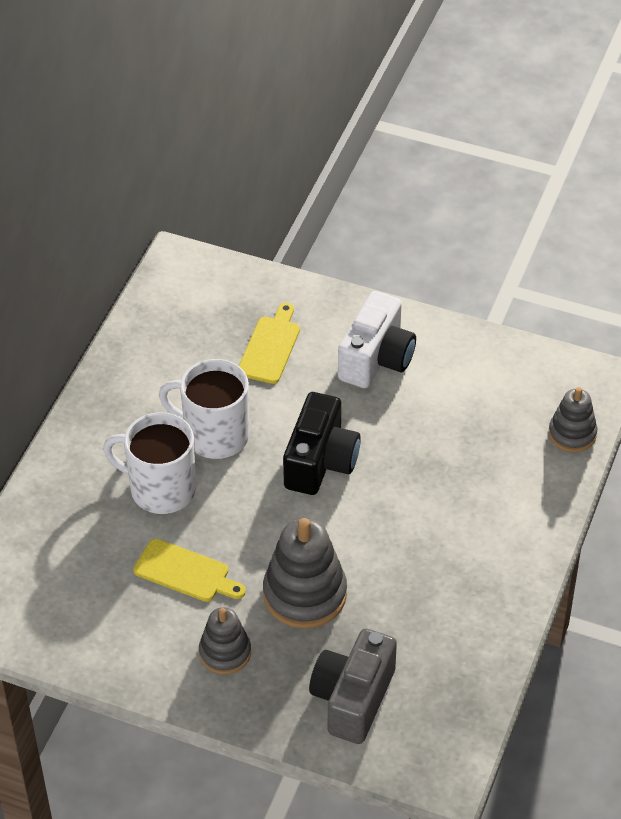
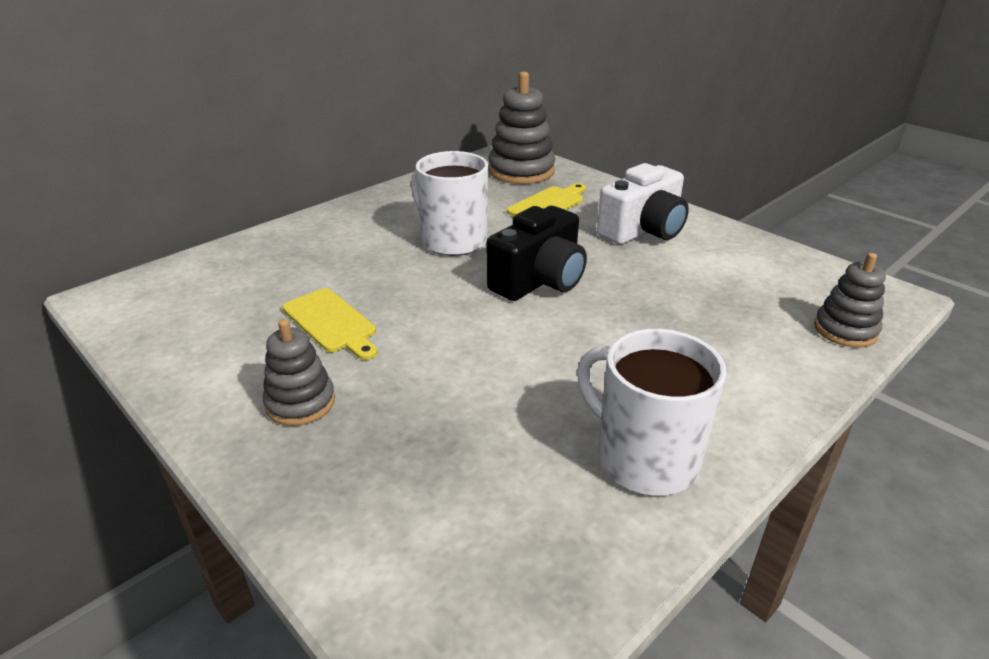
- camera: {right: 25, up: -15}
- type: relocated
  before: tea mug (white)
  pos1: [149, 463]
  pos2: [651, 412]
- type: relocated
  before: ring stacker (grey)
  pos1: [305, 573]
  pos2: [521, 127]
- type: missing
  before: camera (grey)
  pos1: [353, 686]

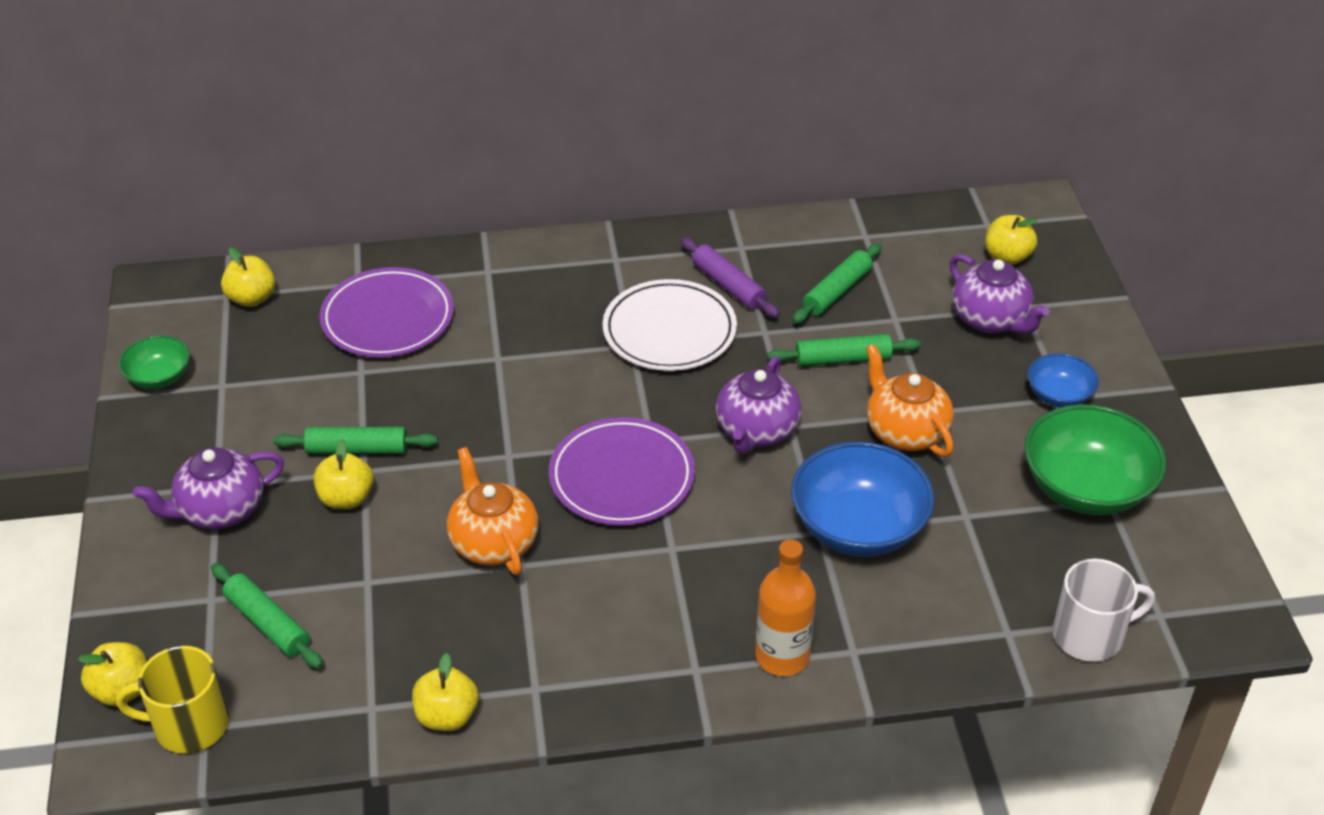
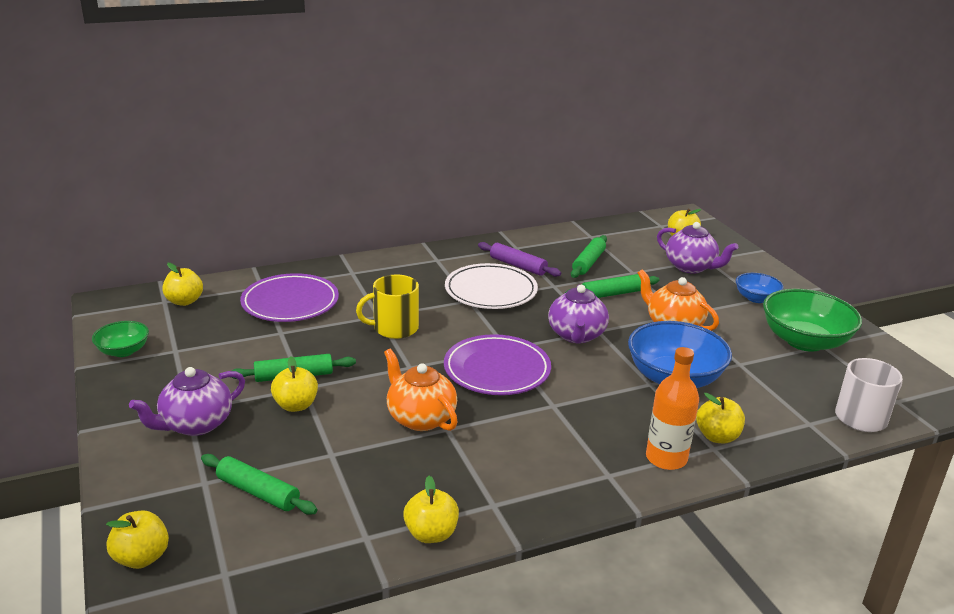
- camera: {right: -15, up: -15}
- type: relocated
  before: tea mug (bright yellow)
  pos1: [172, 700]
  pos2: [387, 306]
- type: appeared
  after: toy apple (bright yellow)
  pos2: [720, 418]

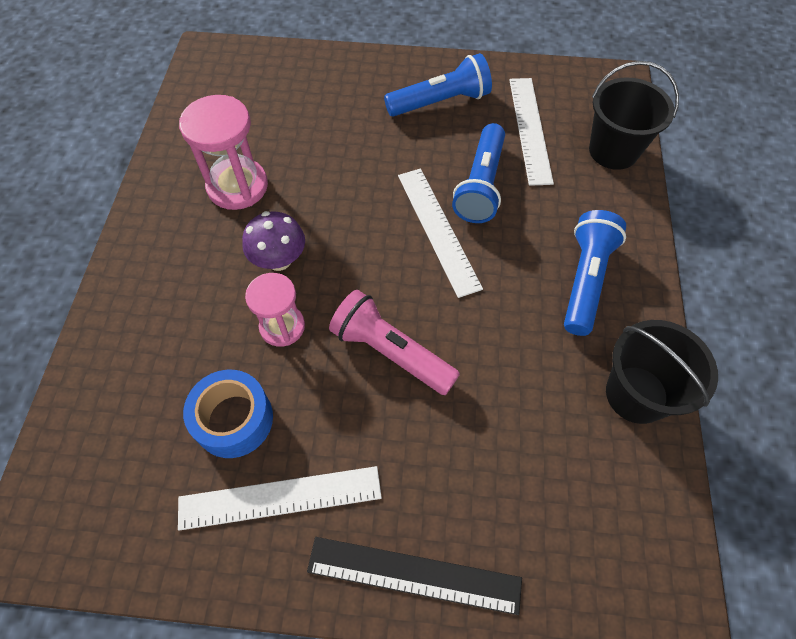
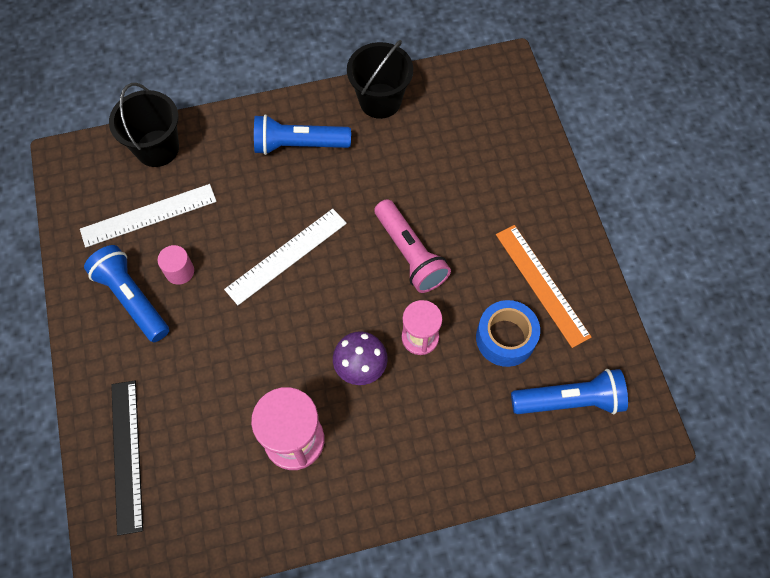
- camera: {right: -110, up: 5}
- type: relocated
  before: torch (cobalt)
  pos1: [478, 173]
  pos2: [569, 391]
- type: spun
  before: torch (rosy)
  pos1: [394, 342]
  pos2: [413, 246]
  turn: -45
- type: colour
  before: measuring stick (white)
  after: measuring stick (orange-coloured)
  pos1: [280, 498]
  pos2: [543, 286]
- type: relocated
  before: measuring stick (ebony)
  pos1: [414, 576]
  pos2: [127, 458]
- type: appeared
  after: solid cylinder (rosy)
  pos2: [175, 265]

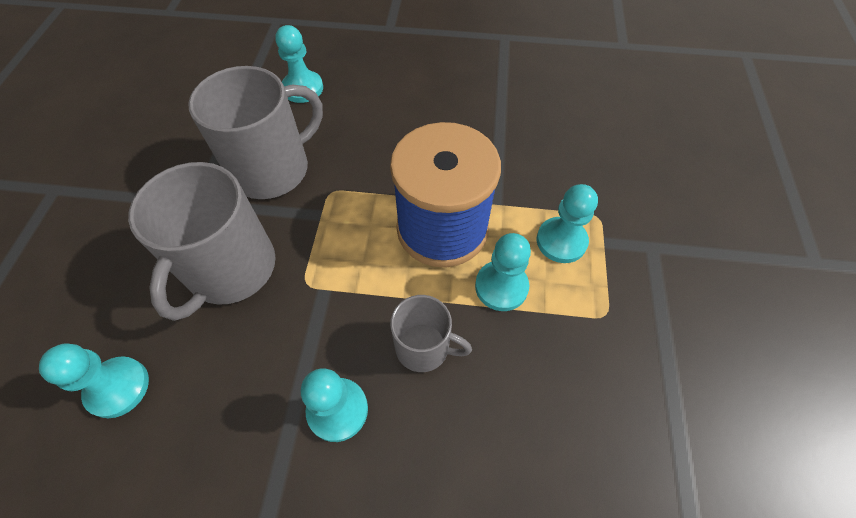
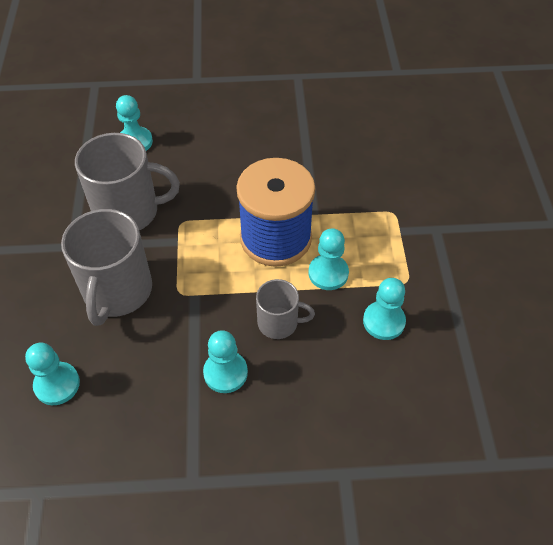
- camera: {right: -10, up: -5}
- type: spun
  before: tea mug (grey)
  pos1: [255, 132]
  pos2: [127, 181]
  turn: 45
- type: relocated
  before: game pawn (turquoise)
  pos1: [567, 223]
  pos2: [384, 309]

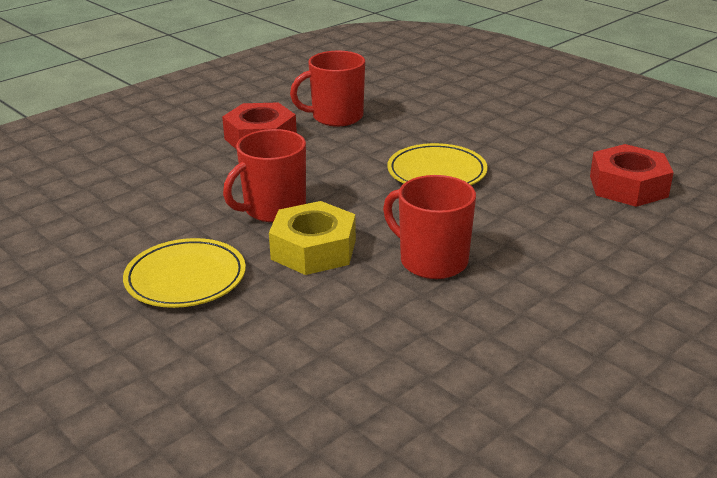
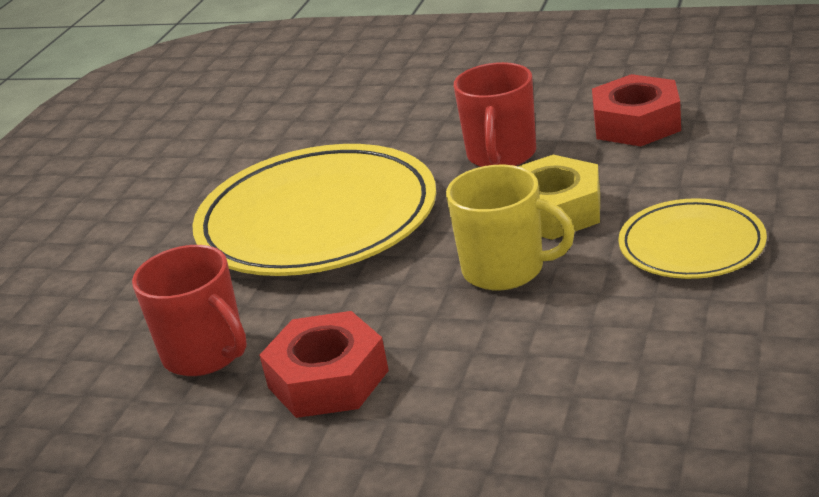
- camera: {right: -115, up: 0}
- type: colour
  before: tea mug (crimson)
  after: tea mug (bright yellow)
  pos1: [264, 175]
  pos2: [510, 227]
- type: size
  before: plate (bright yellow)
  pos1: [437, 164]
  pos2: [314, 210]
  scale: 1.91
- type: relocated
  before: hex nut (crimson)
  pos1: [632, 175]
  pos2: [636, 110]

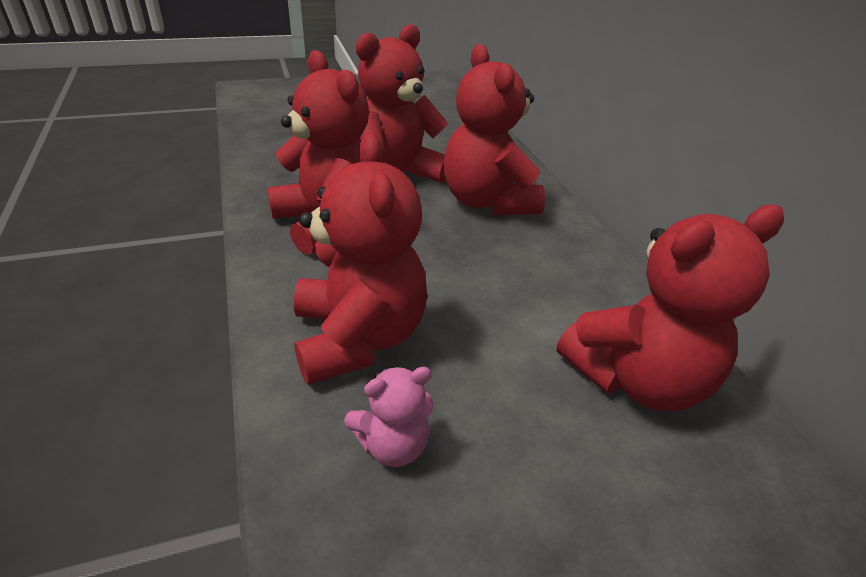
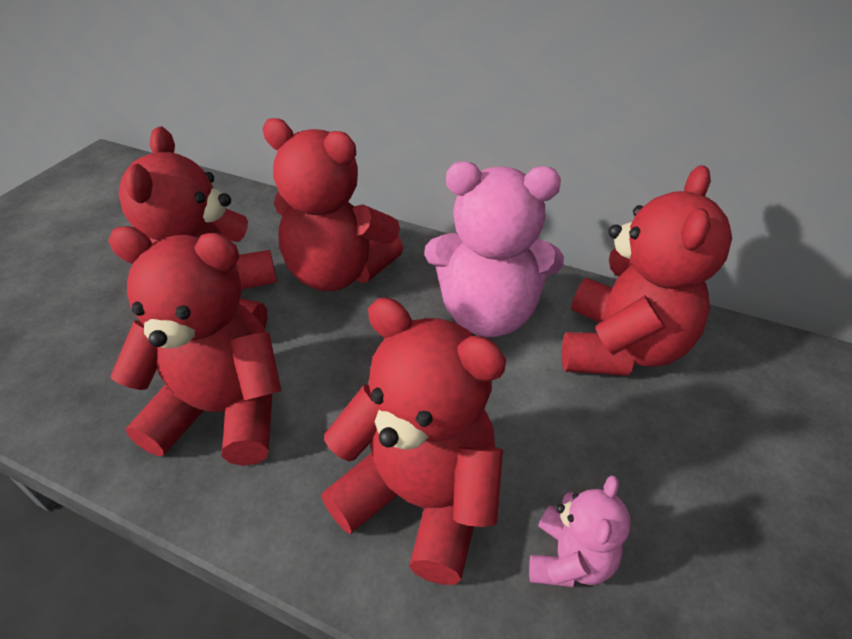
- camera: {right: -45, up: 5}
- type: appeared
  after: teddy bear (rosy)
  pos2: [494, 249]

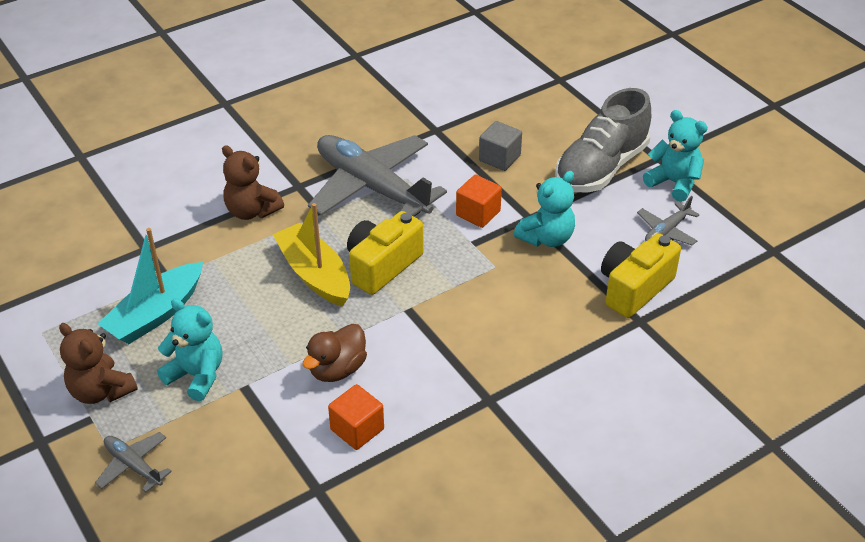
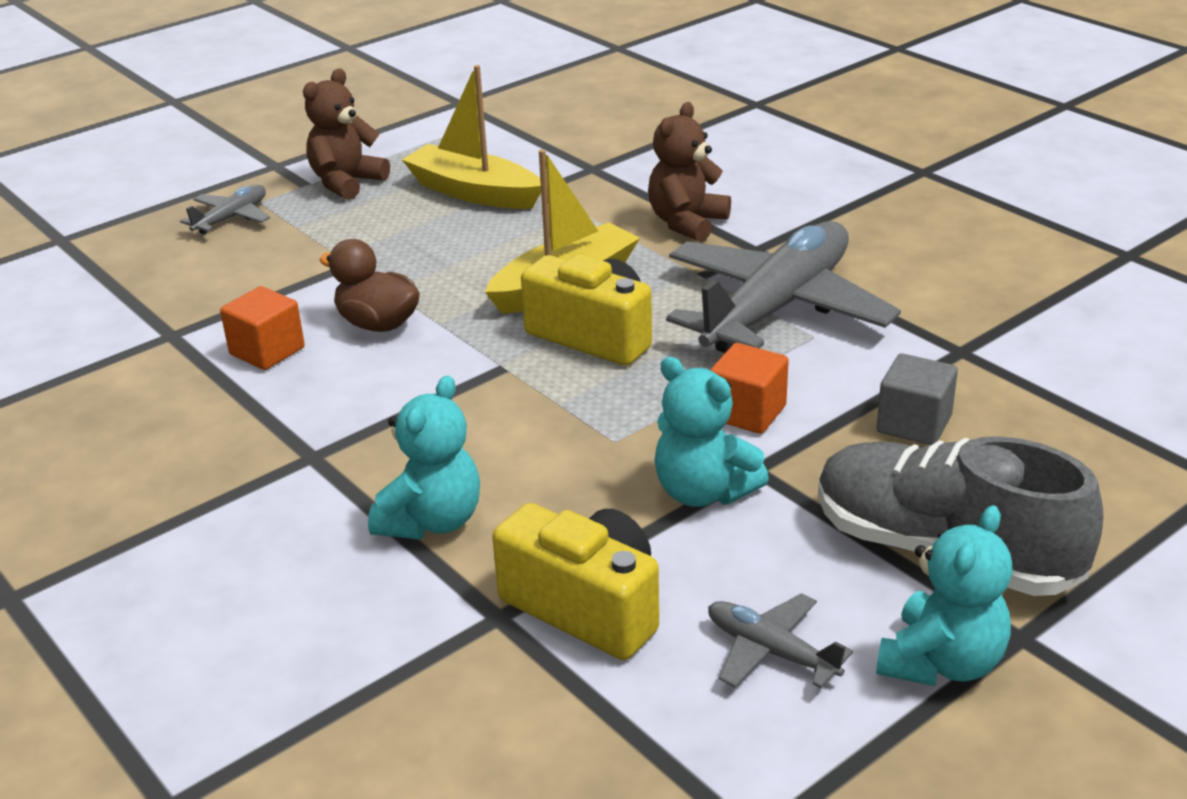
- camera: {right: 85, up: -10}
- type: colour
  before: sailboat (turquoise)
  after: sailboat (bright yellow)
  pos1: [150, 286]
  pos2: [471, 137]
- type: relocated
  before: teddy bear (turquoise)
  pos1: [189, 349]
  pos2: [424, 457]

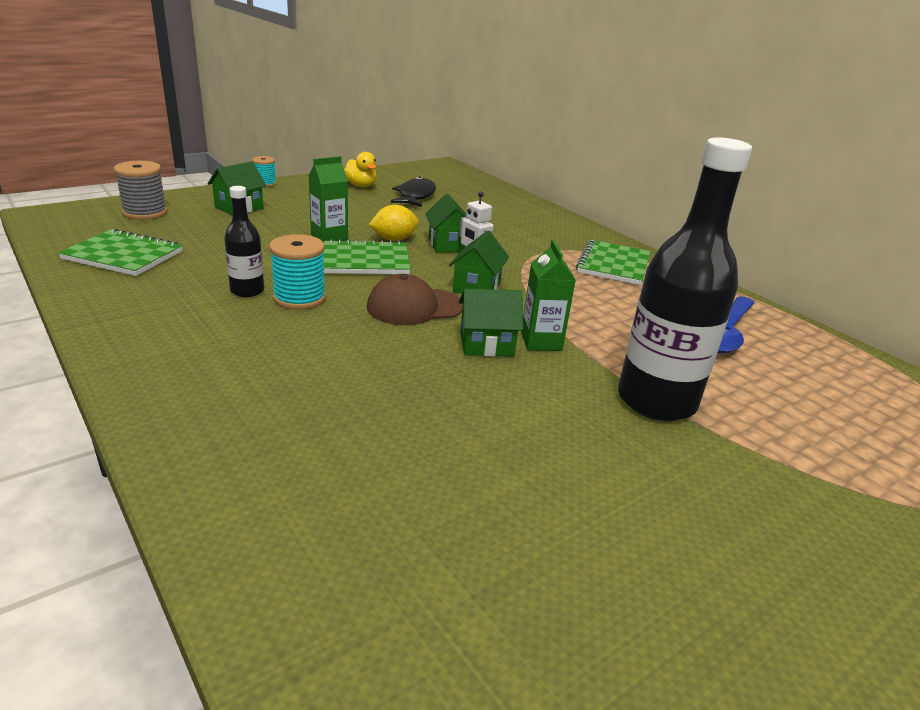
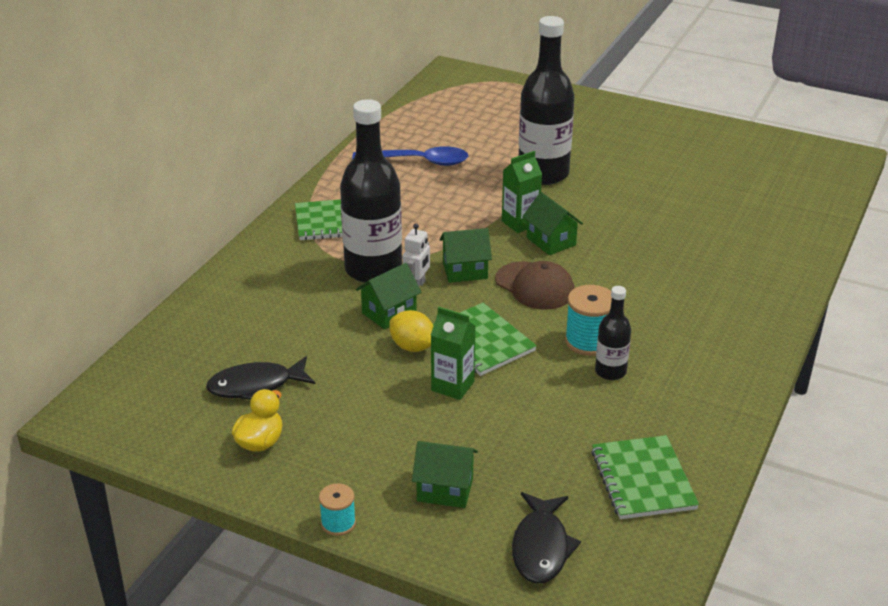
- camera: {right: -115, up: 5}
- type: exchanged
  before: spool (grey)
  after: toy fish (ebony)
  pos1: [141, 190]
  pos2: [546, 538]
- type: appeared
  after: bottle (ebony)
  pos2: [371, 191]

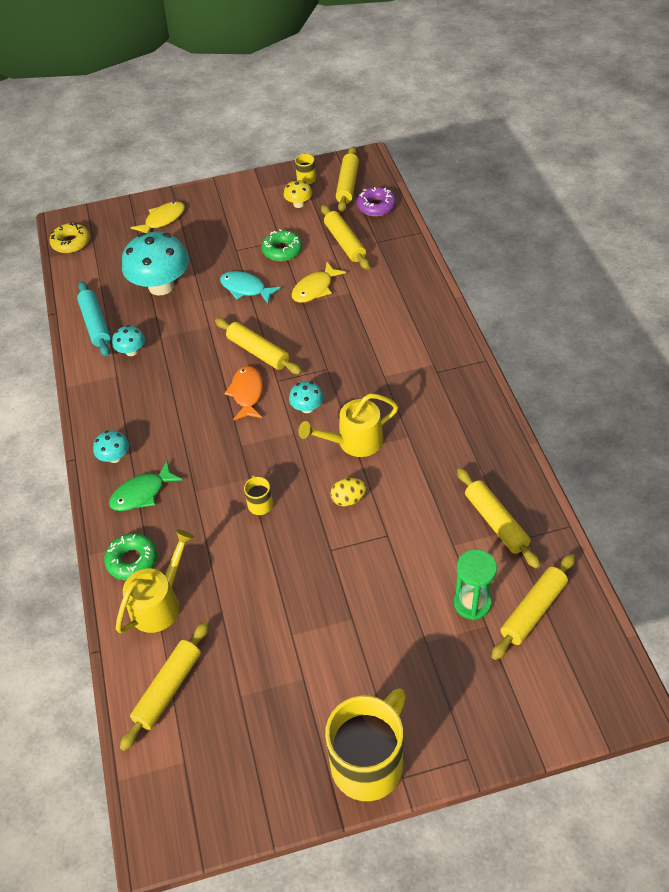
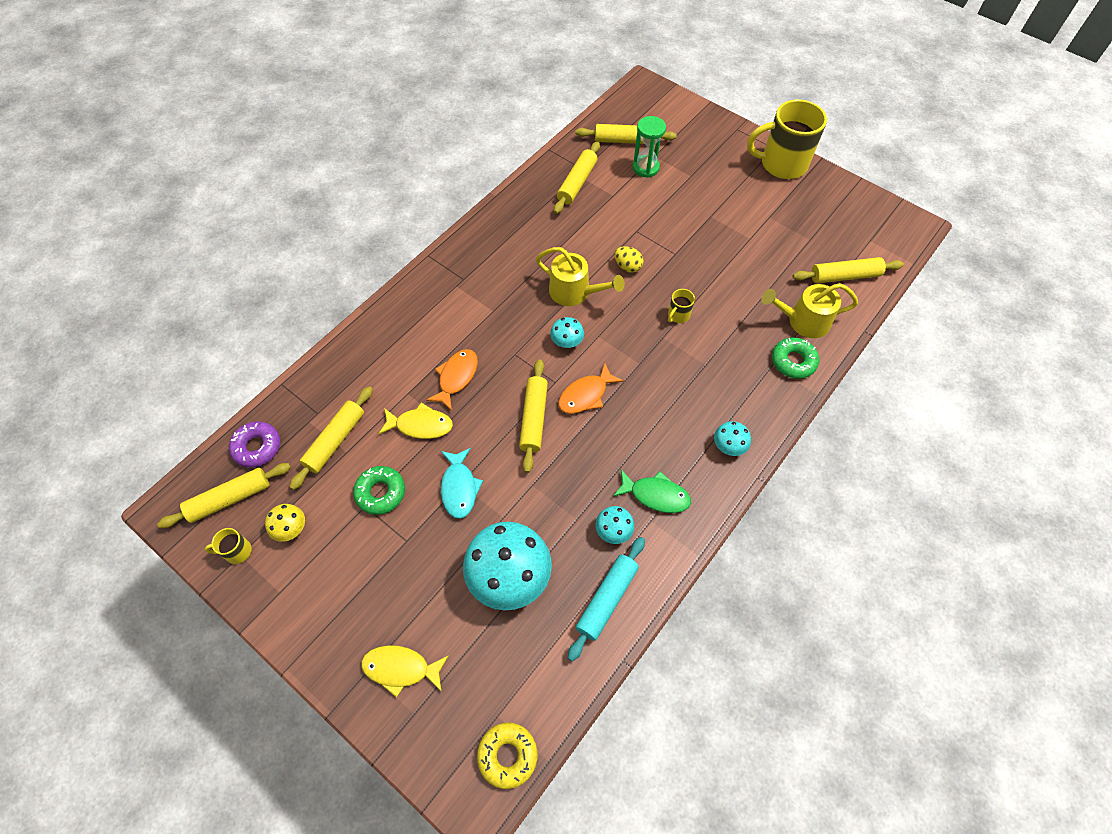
- camera: {right: -130, up: 10}
- type: relocated
  before: toy fish (leaf-green)
  pos1: [145, 486]
  pos2: [652, 491]
- type: appeared
  after: toy fish (orange-coloured)
  pos2: [452, 380]

